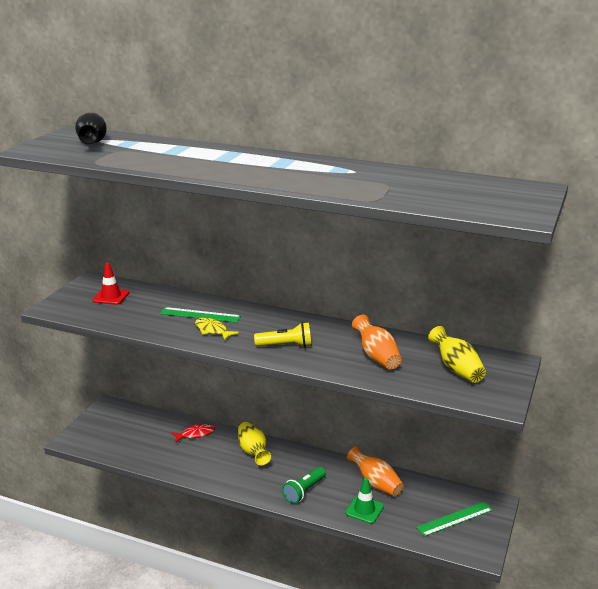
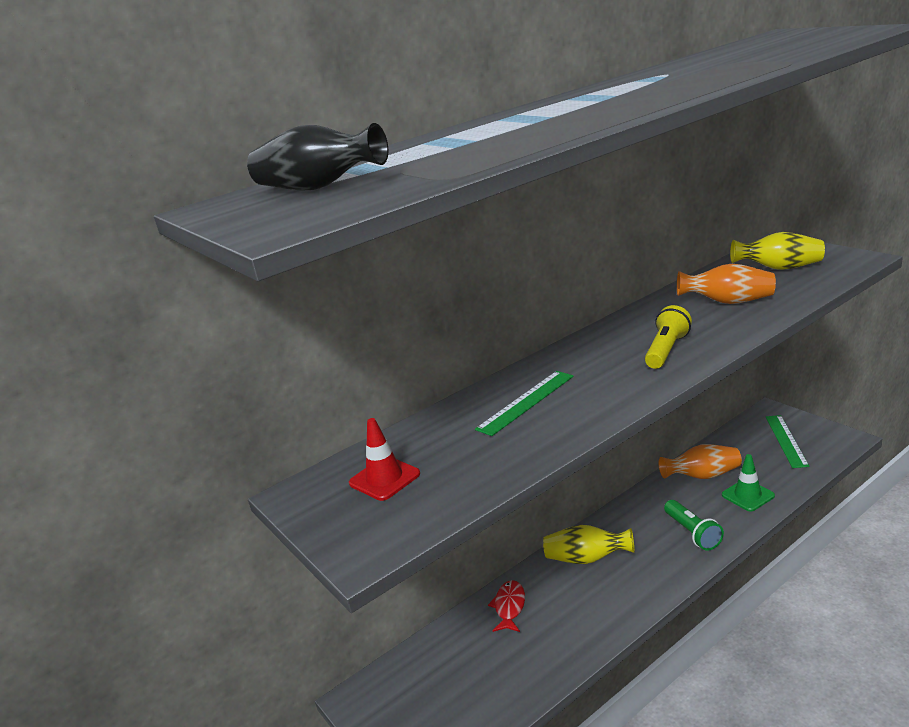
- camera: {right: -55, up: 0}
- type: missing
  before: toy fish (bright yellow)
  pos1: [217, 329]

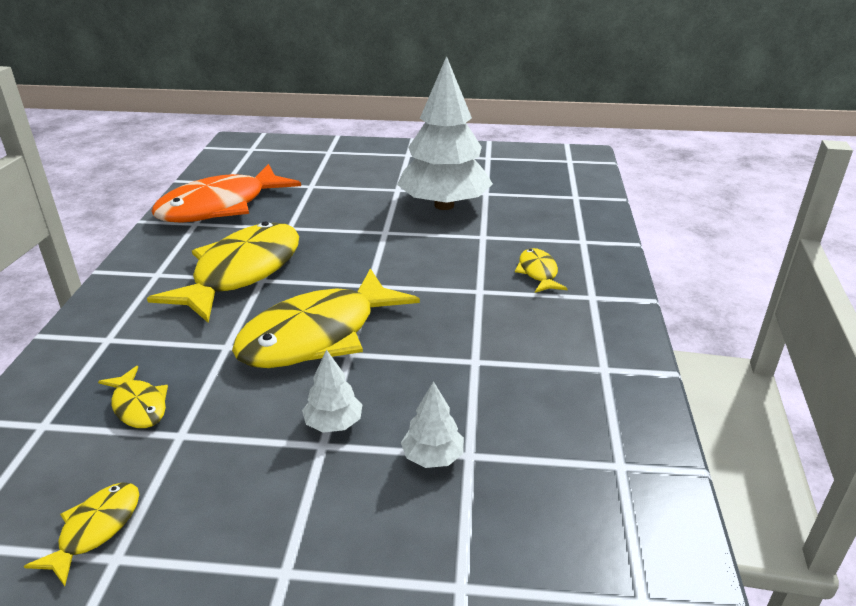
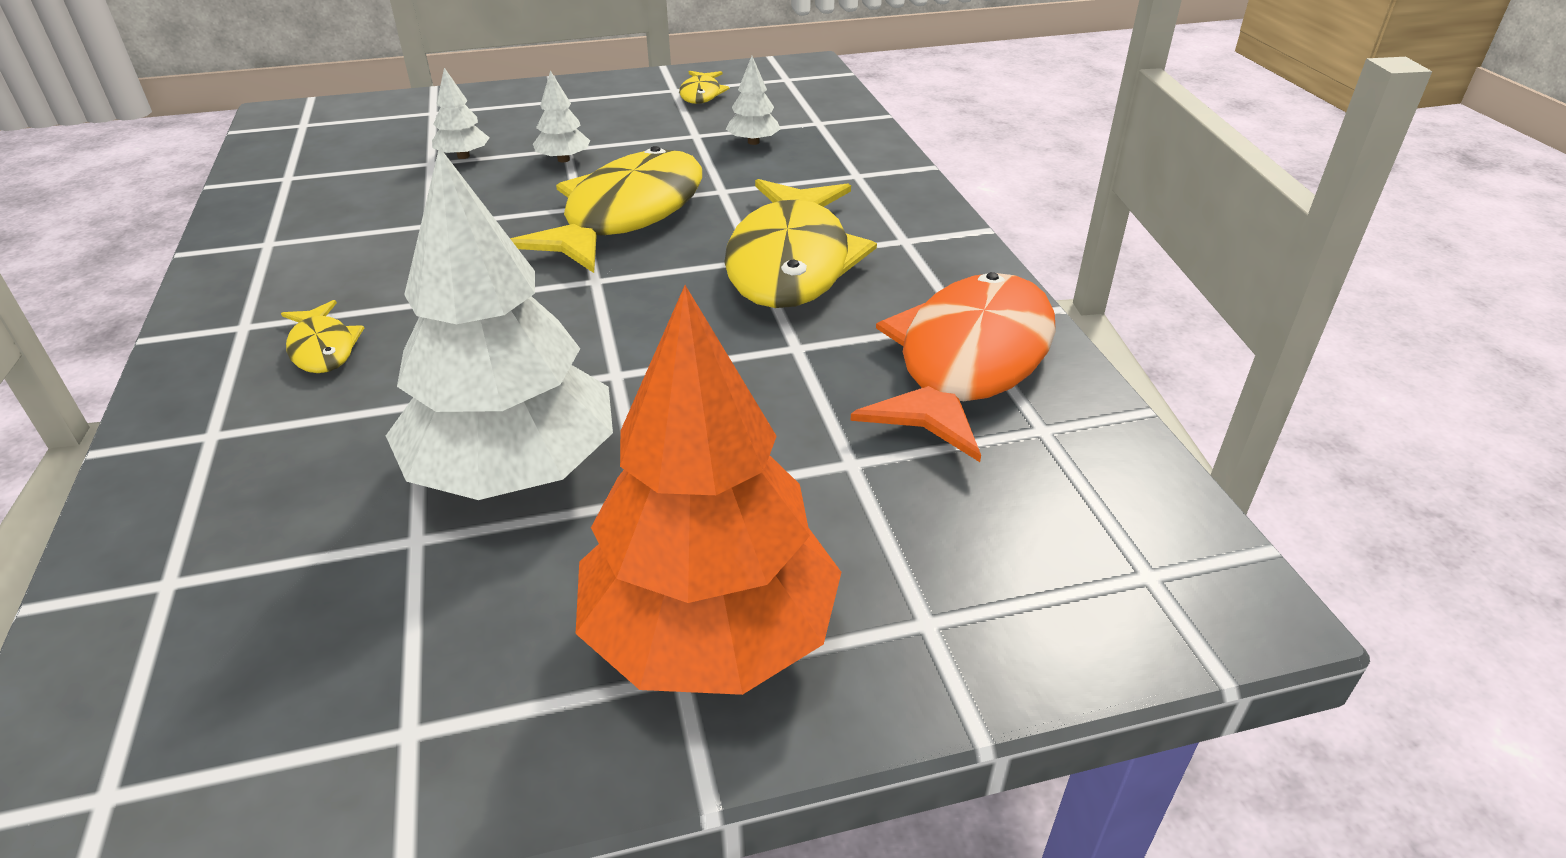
- camera: {right: 160, up: 5}
- type: exchanged
  before: toy fish (bright yellow)
  after: fir tree (white)
  pos1: [133, 397]
  pos2: [753, 100]
- type: appeared
  after: fir tree (orange-coloured)
  pos2: [709, 490]

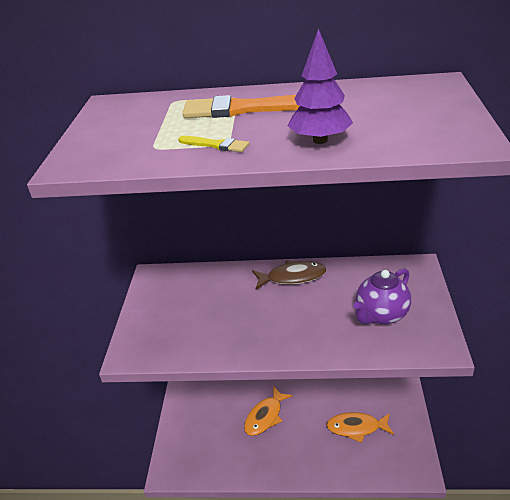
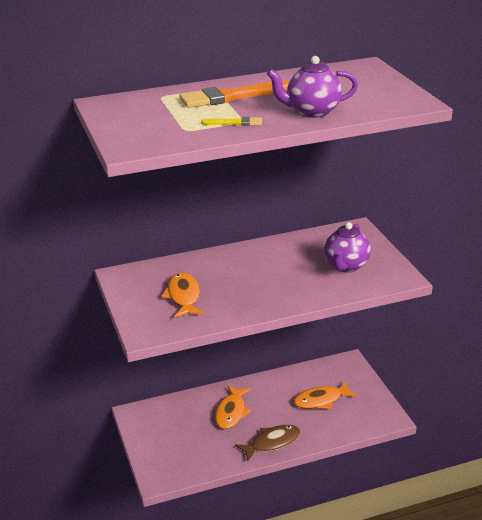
- camera: {right: -25, up: -5}
- type: exchanged
  before: fir tree (purple)
  after: tea pot (purple)
  pos1: [320, 86]
  pos2: [312, 87]
- type: relocated
  before: toy fish (brown)
  pos1: [289, 274]
  pos2: [267, 443]
- type: appeared
  after: toy fish (orange-coloured)
  pos2: [182, 294]

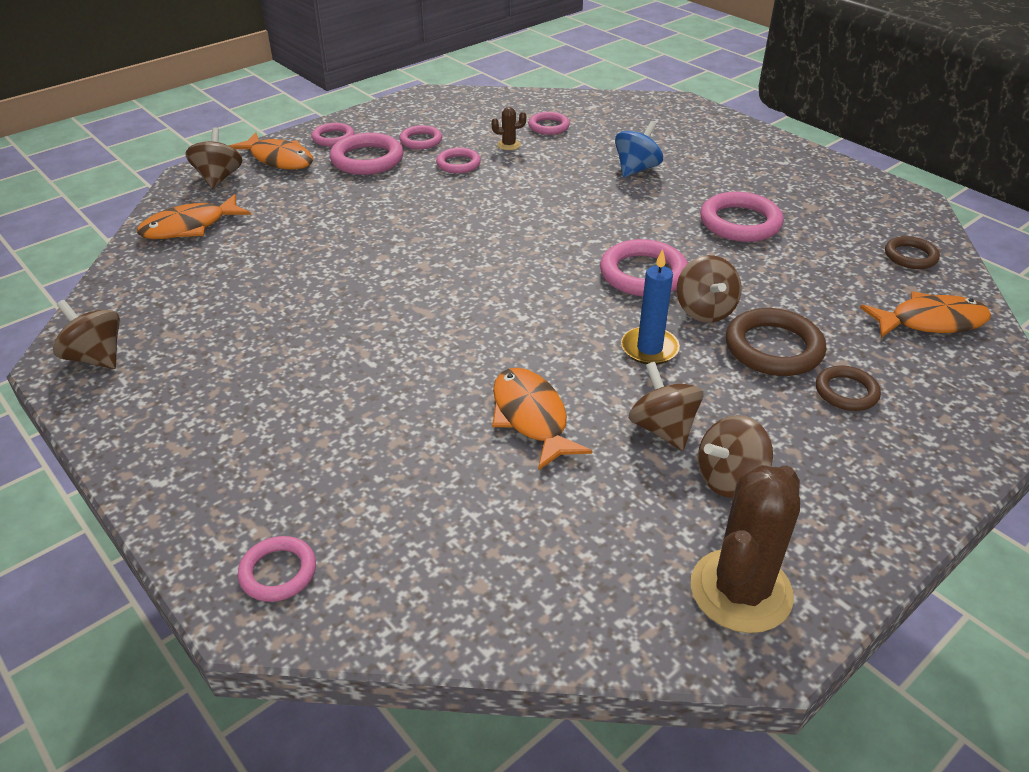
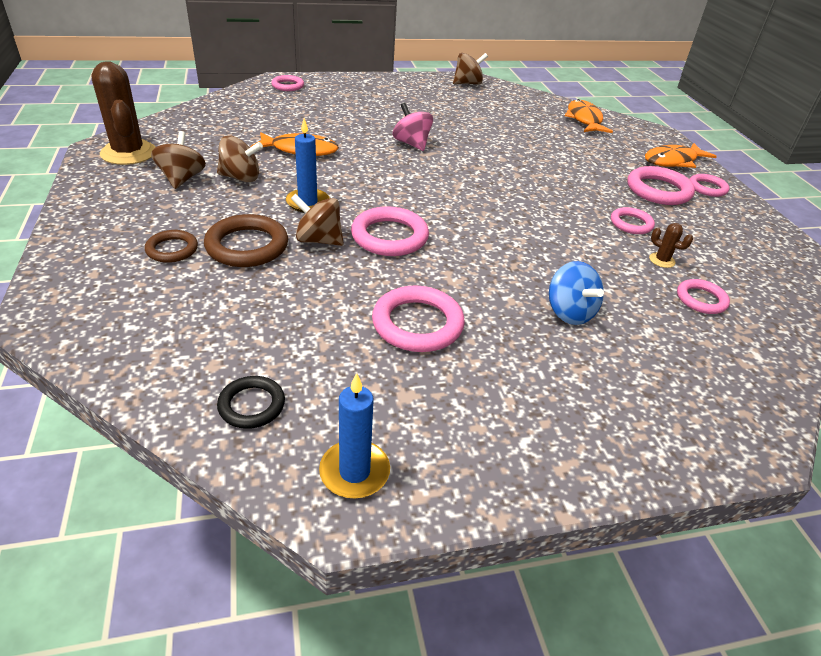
- camera: {right: 115, up: 0}
- type: spun
  before: cactus (brown)
  pos1: [508, 128]
  pos2: [671, 245]
  turn: -75
- type: missing
  before: ring (rosy)
  pos1: [420, 137]
- type: missing
  before: spinning top (brown)
  pos1: [213, 158]
- type: colour
  before: ring (brown)
  after: ring (ebony)
  pos1: [912, 252]
  pos2: [251, 402]
- type: missing
  before: toy fish (orange-coloured)
  pos1: [925, 315]
- type: appeared
  after: spinning top (rosy)
  pos2: [412, 127]
- type: appeared
  after: candle (cobalt)
  pos2: [354, 435]

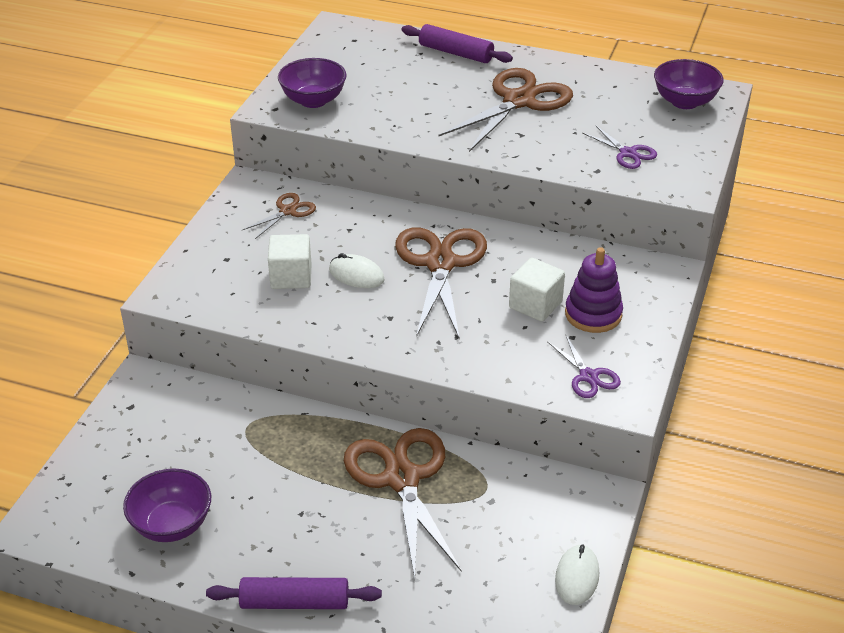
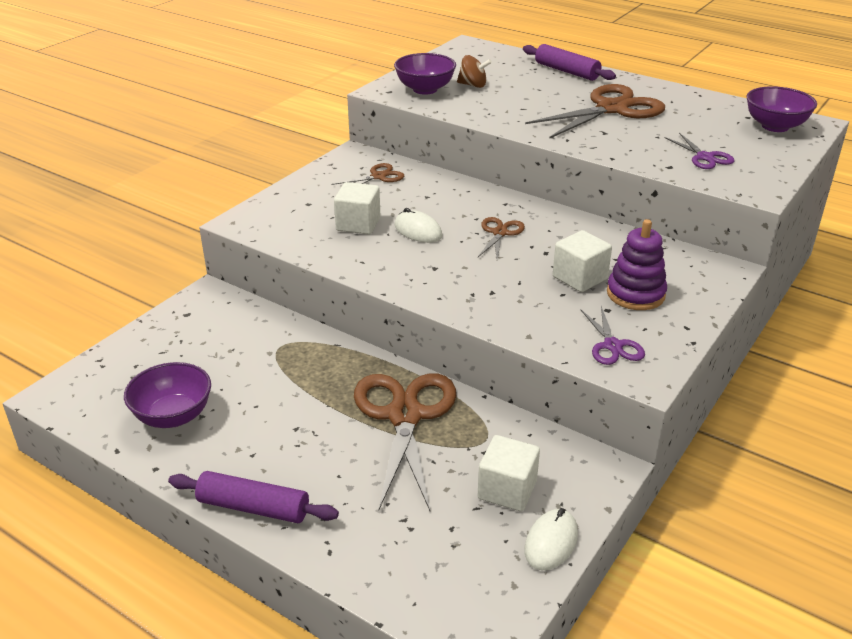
- camera: {right: 15, up: -5}
- type: size
  before: pair of scissors (brown)
  pos1: [441, 283]
  pos2: [501, 238]
  scale: 0.49
- type: appeared
  after: spinning top (brown)
  pos2: [474, 71]
- type: appeared
  after: block (white)
  pos2: [509, 473]

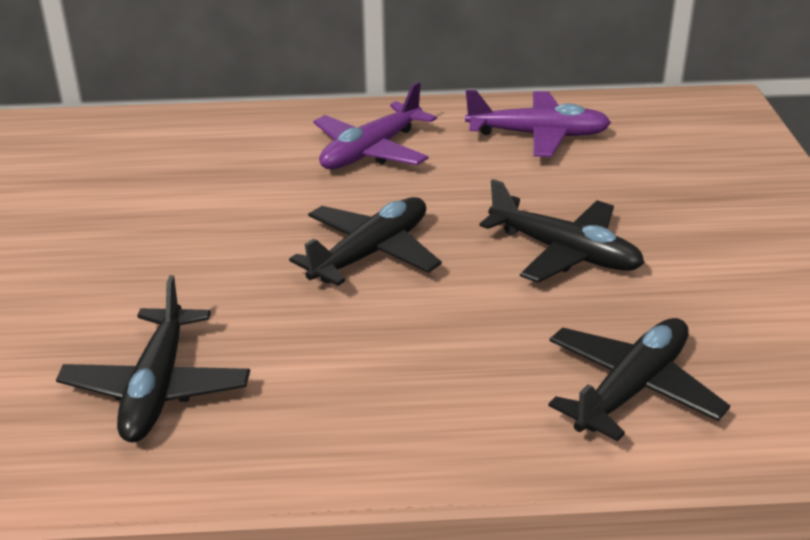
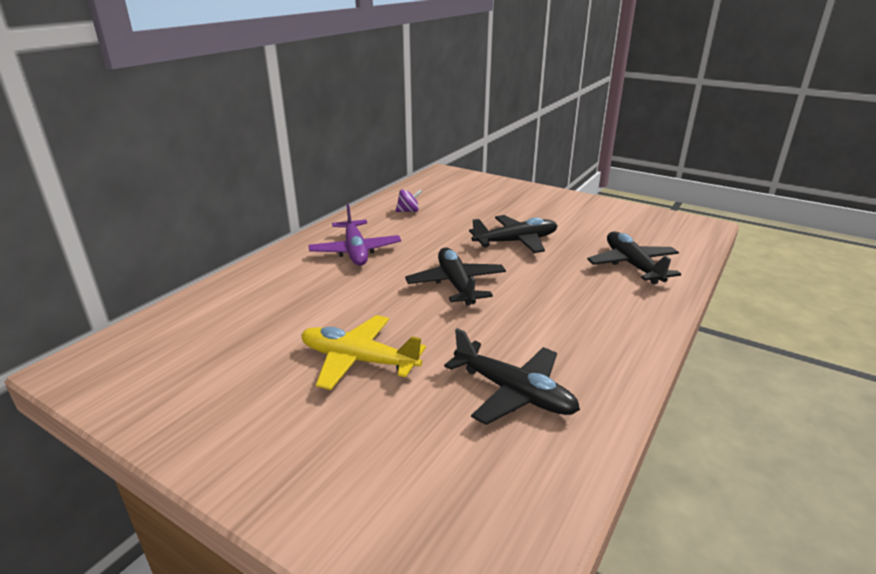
- camera: {right: -55, up: -5}
- type: exchanged
  before: toy plane (purple)
  after: spinning top (purple)
  pos1: [538, 123]
  pos2: [409, 200]
- type: appeared
  after: toy plane (bright yellow)
  pos2: [363, 352]

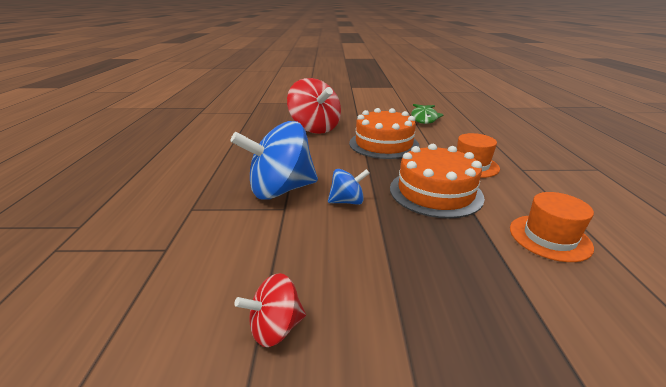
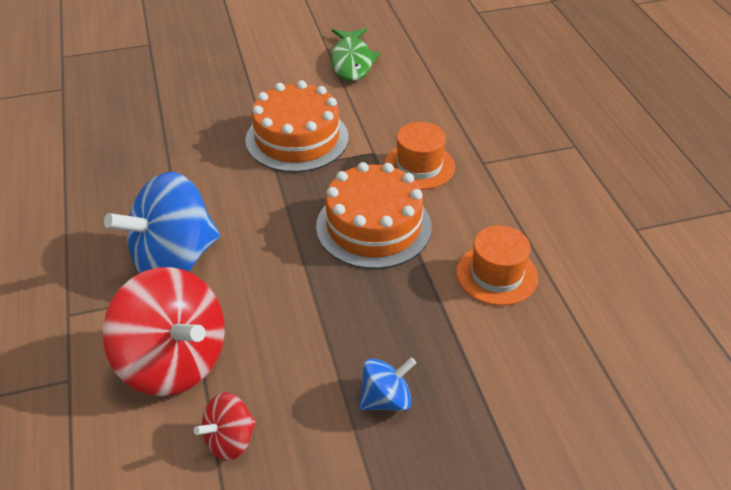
- camera: {right: -15, up: 15}
- type: relocated
  before: spinning top (crimson)
  pos1: [314, 106]
  pos2: [164, 331]
- type: relocated
  before: spinning top (cobalt)
  pos1: [349, 187]
  pos2: [387, 384]

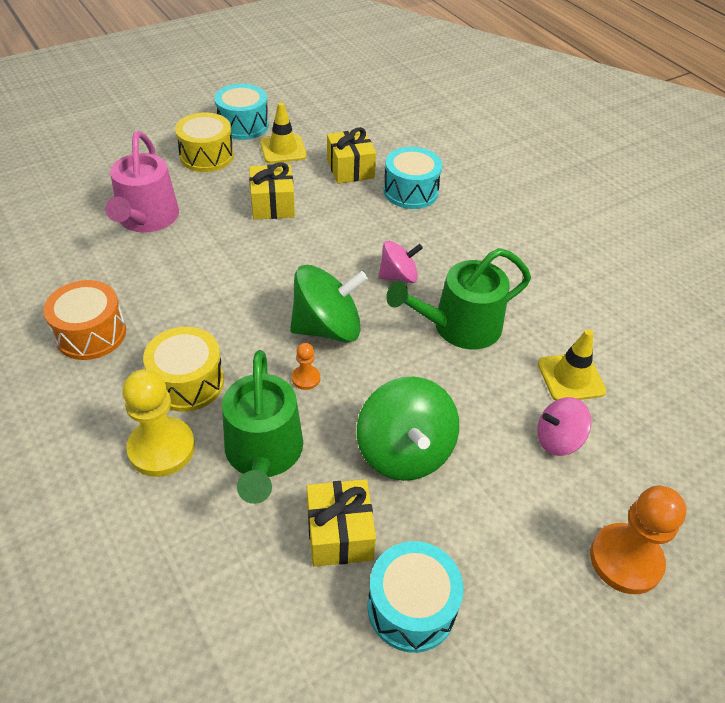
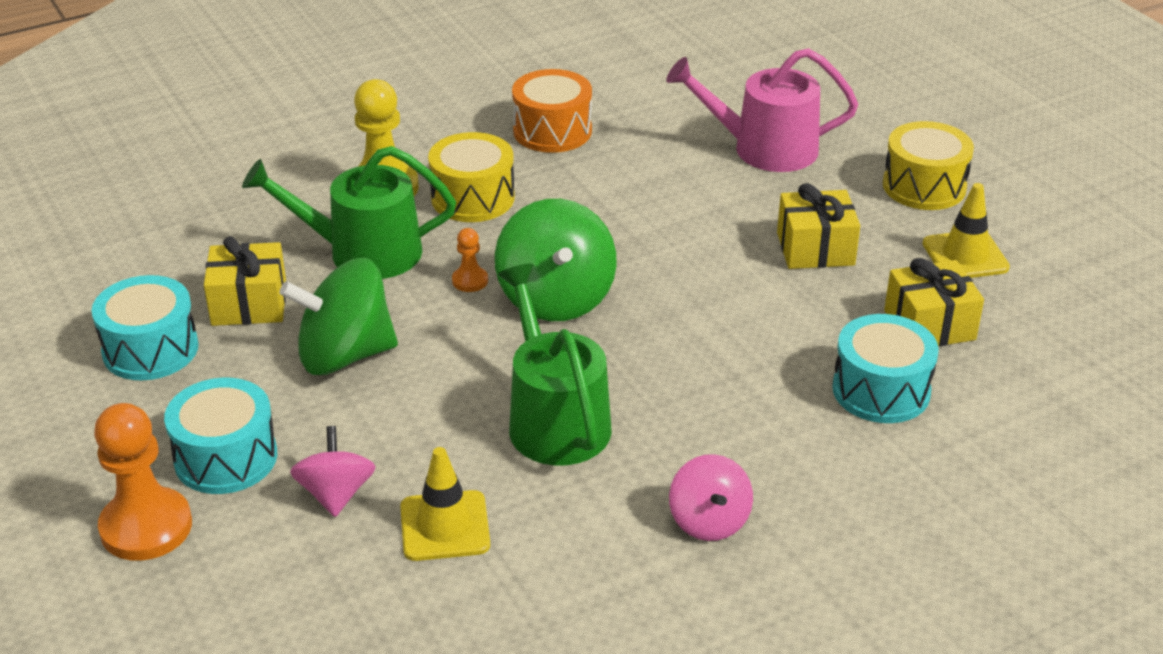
- camera: {right: 95, up: -10}
- type: relocated
  before: toy drum (turquoise)
  pos1: [241, 112]
  pos2: [220, 436]
- type: relocated
  before: spinning top (rosy)
  pos1: [401, 262]
  pos2: [711, 497]

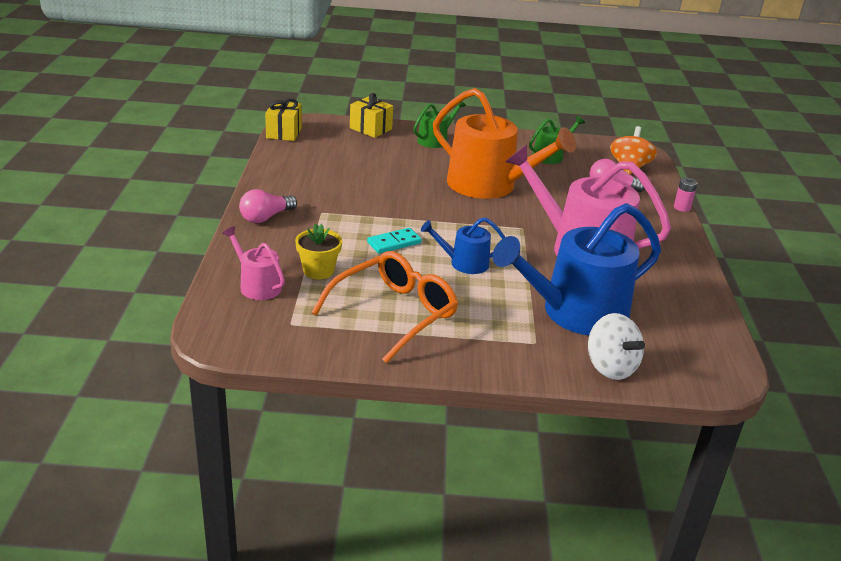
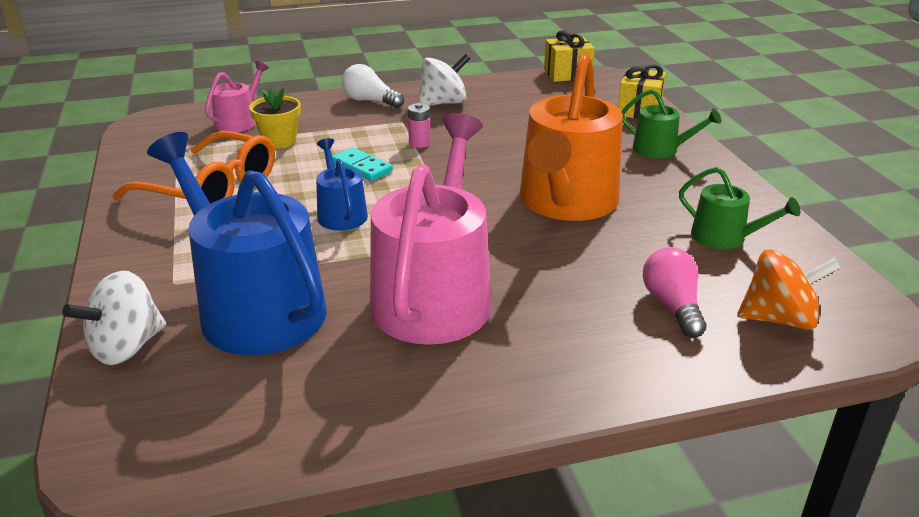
- camera: {right: 75, up: 0}
- type: relocated
  before: power cell (rosy)
  pos1: [686, 194]
  pos2: [419, 125]
- type: colour
  before: light bulb (rosy)
  after: light bulb (white)
  pos1: [268, 206]
  pos2: [373, 86]
- type: appeared
  after: spinning top (white)
  pos2: [444, 80]

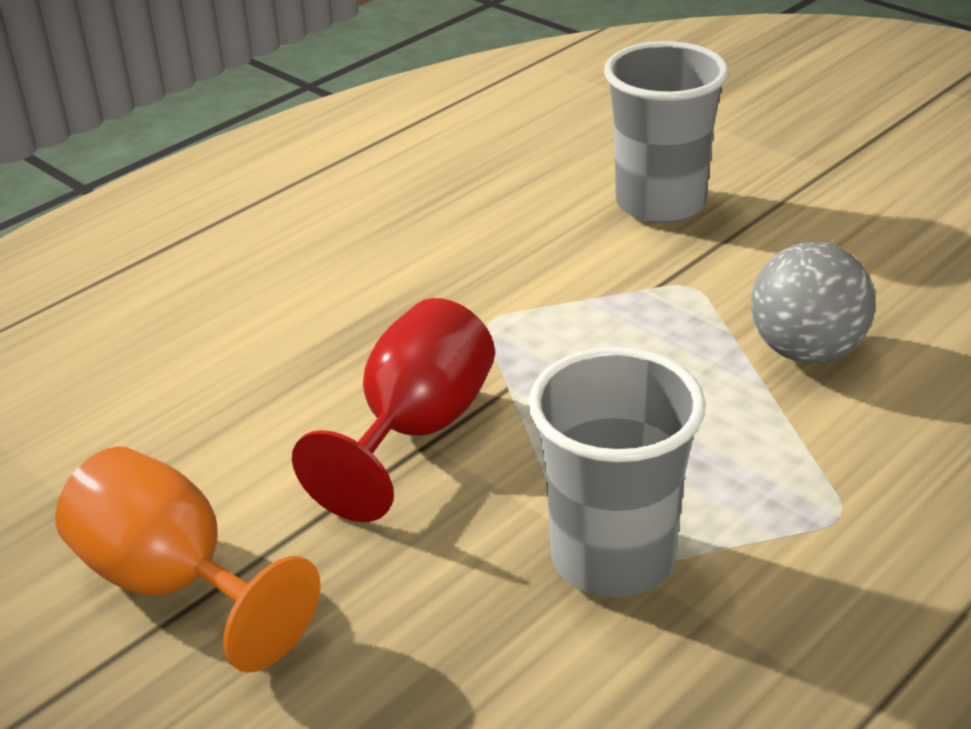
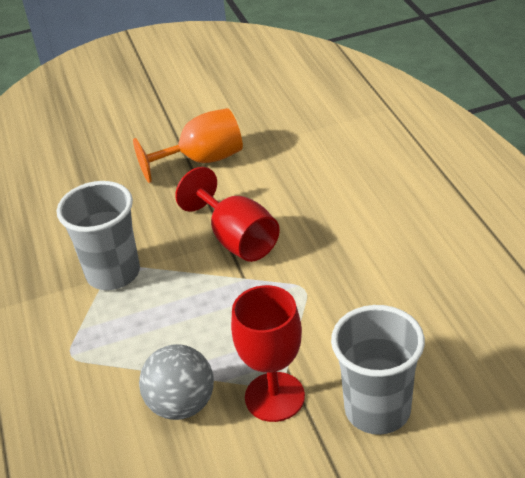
- camera: {right: 120, up: 5}
- type: appeared
  after: chalice (crimson)
  pos2: [268, 353]

